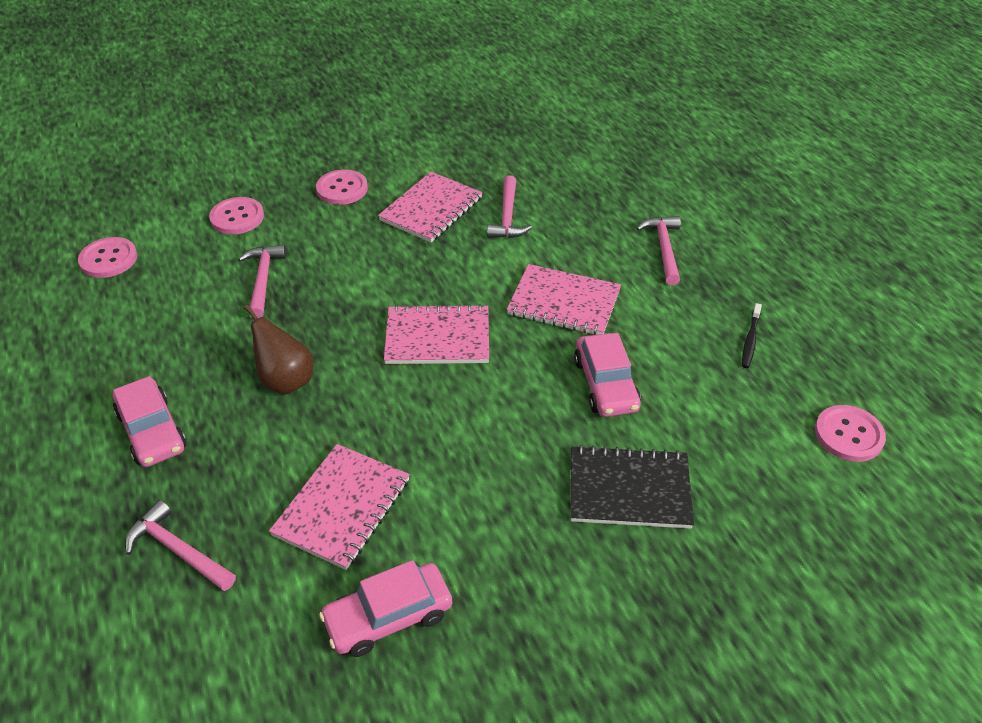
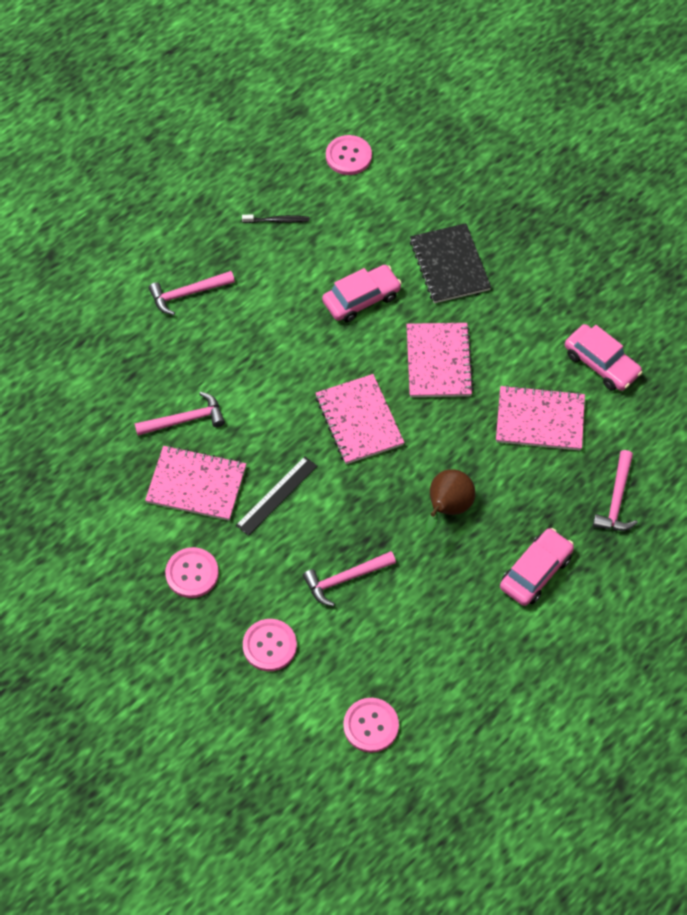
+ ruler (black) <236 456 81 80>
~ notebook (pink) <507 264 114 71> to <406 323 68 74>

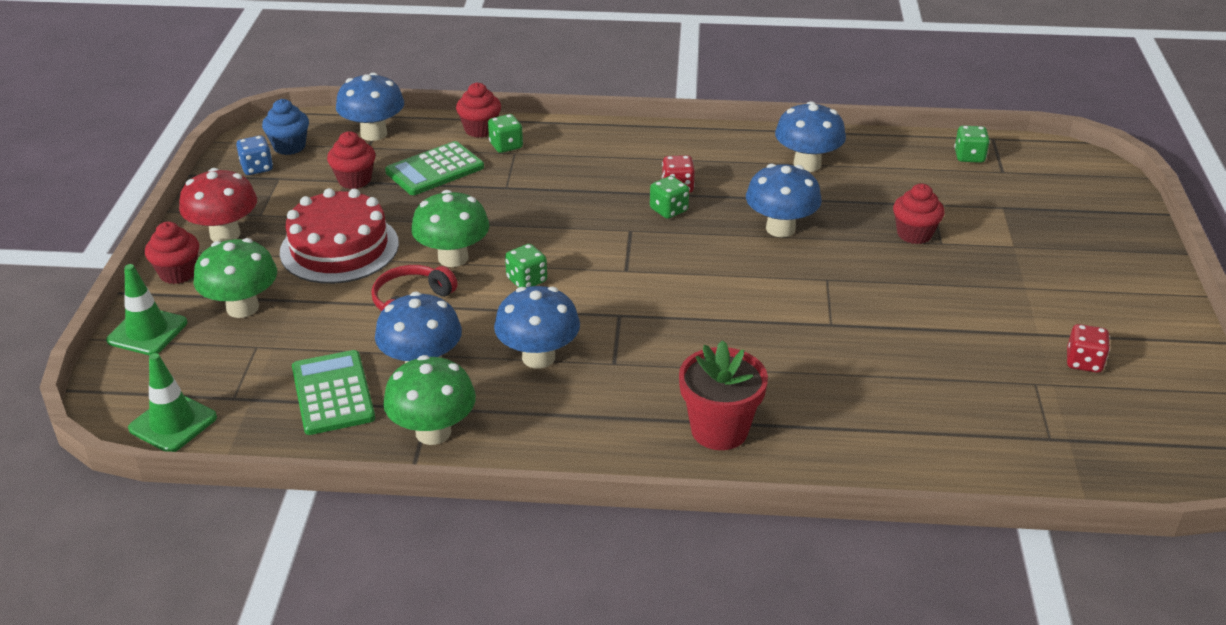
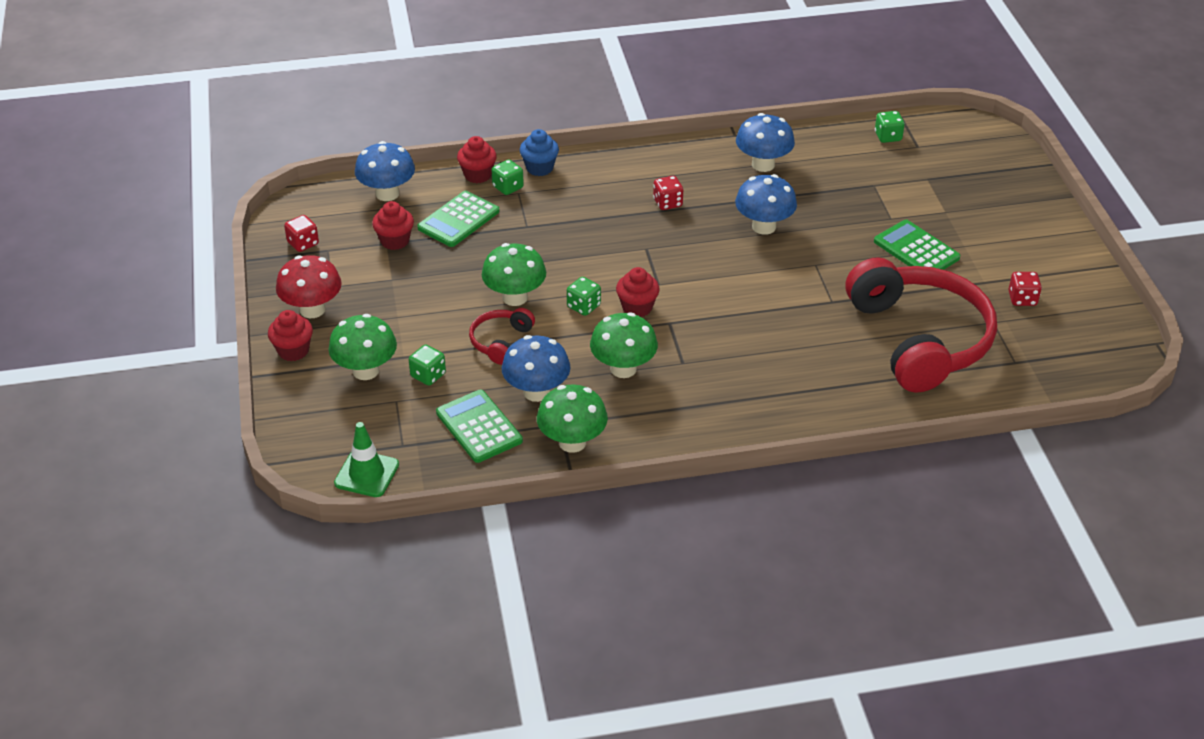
- traffic cone (green) <106 264 81 91>
- cake (red) <280 188 119 96>
- flower pot (red) <679 340 89 110>
+ headphones (red) <846 257 151 136>
+ calculator (green) <874 220 86 50>
~ cupcake (blue) <262 99 47 56> to <520 129 39 47>
~ dice (green) <650 176 39 43> to <409 345 37 41>
~ cupcake (red) <893 184 52 60> to <616 267 44 50>
~ dice (blue) <236 135 37 40> to dice (red) <284 215 35 37>
~ mushroom (blue) <494 286 86 83> to mushroom (green) <590 312 68 66>

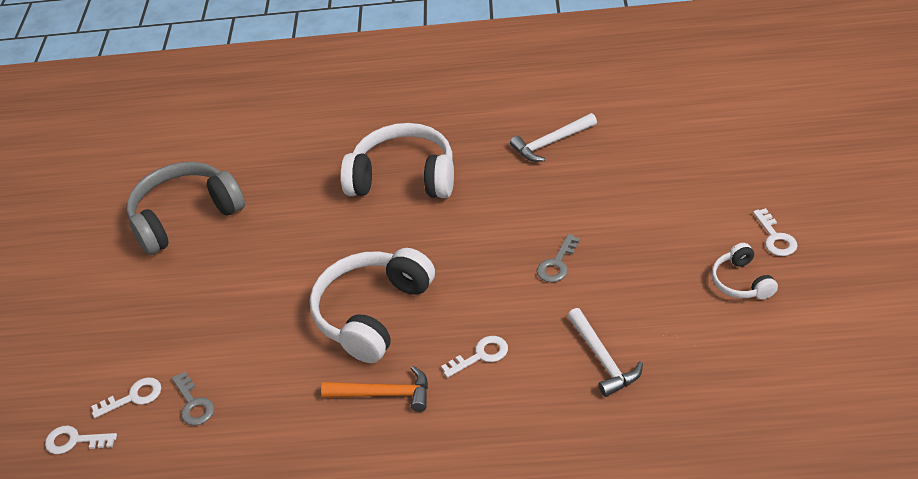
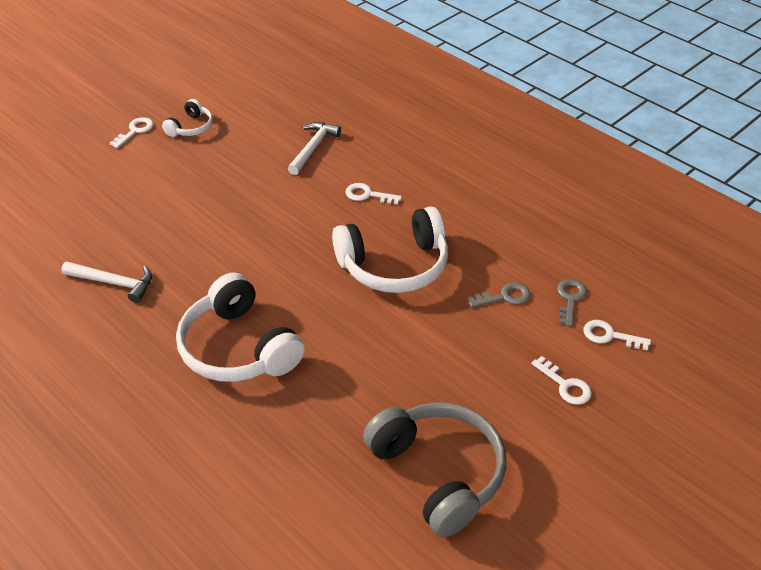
- hammer (orange) <321 366 107 46>
~ key (white) <45 426 72 28> to <531 356 61 49>
~ key (grey) <537 234 43 48> to <468 282 63 25>
~ headphones (grey) <127 162 118 93> = <363 402 143 135> 135 degrees counterclockwise

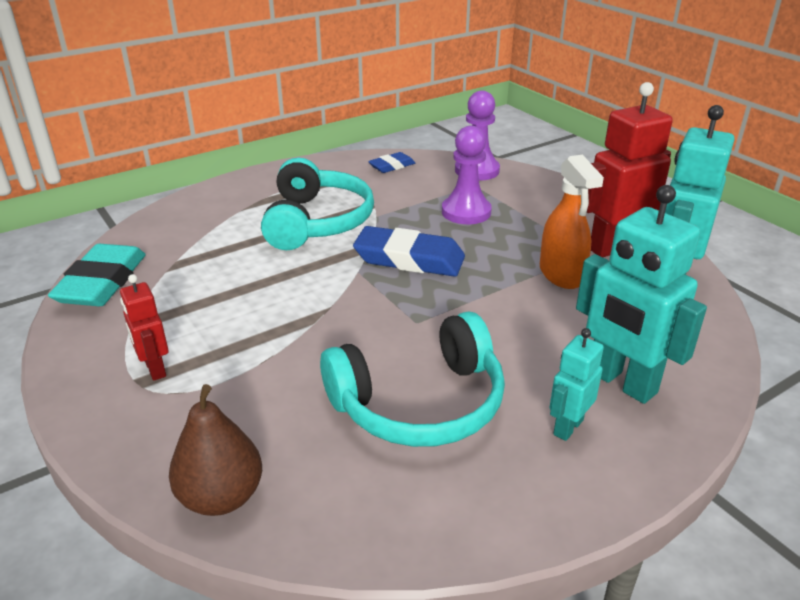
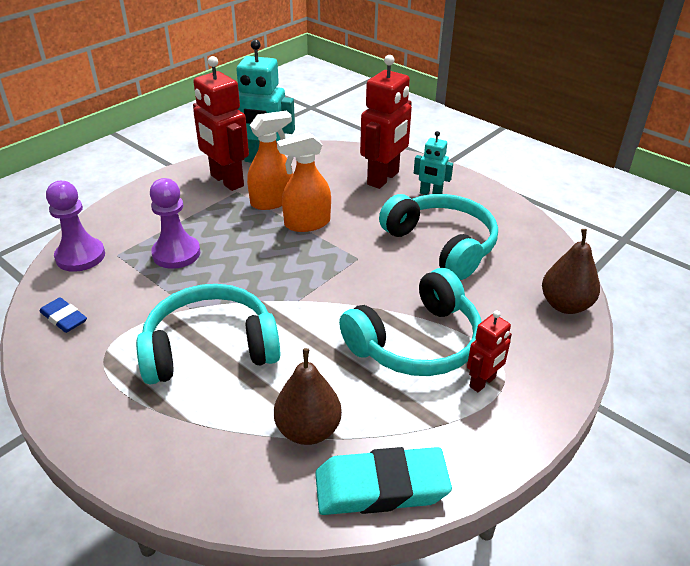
- eraser (blue) <353 226 112 51>
+ pear (brown) <274 348 68 97>
+ spray bottle (orange) <277 133 54 99>
+ headphones (turquoise) <339 268 143 108>
~ robot (turquoise) <576 185 131 219> to robot (red) <360 55 52 134>

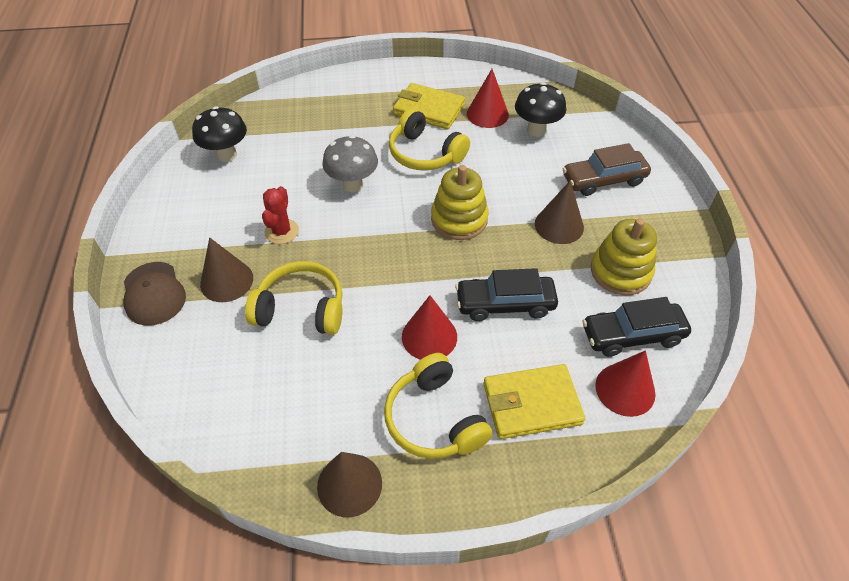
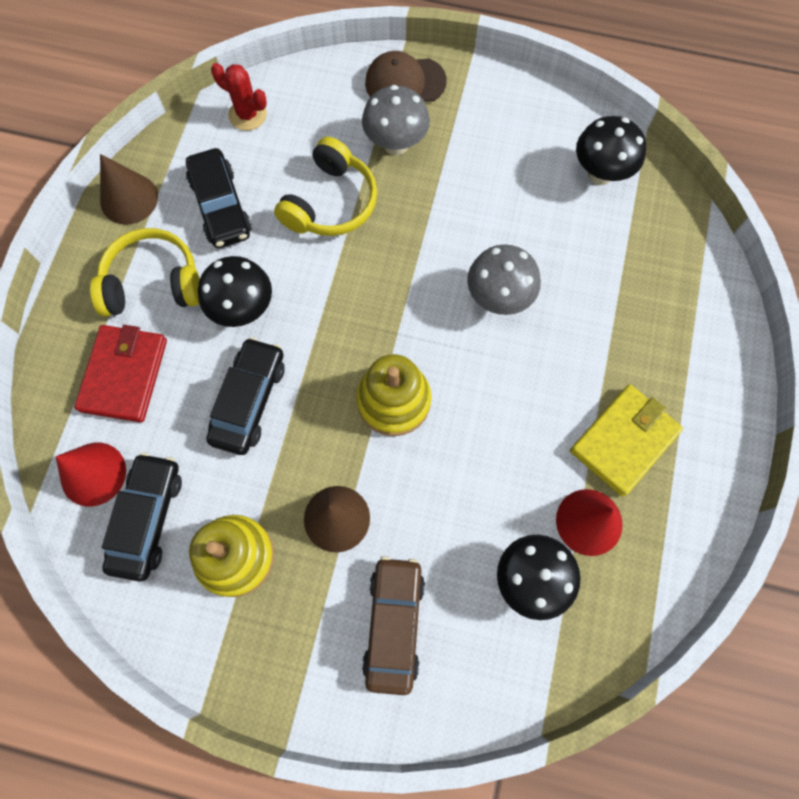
- headphones (yellow) <389 108 81 63>
+ car (black) <186 148 66 100>
~ cactus (red) <262 186 37 58> to <211 63 56 68>
~ cone (brown) <200 237 53 65> to mushroom (grey) <362 85 68 70>
~ cone (red) <402 295 55 65> to mushroom (black) <198 256 74 71>
~ wallet (yellow) <484 364 101 75> to wallet (red) <74 325 93 97>

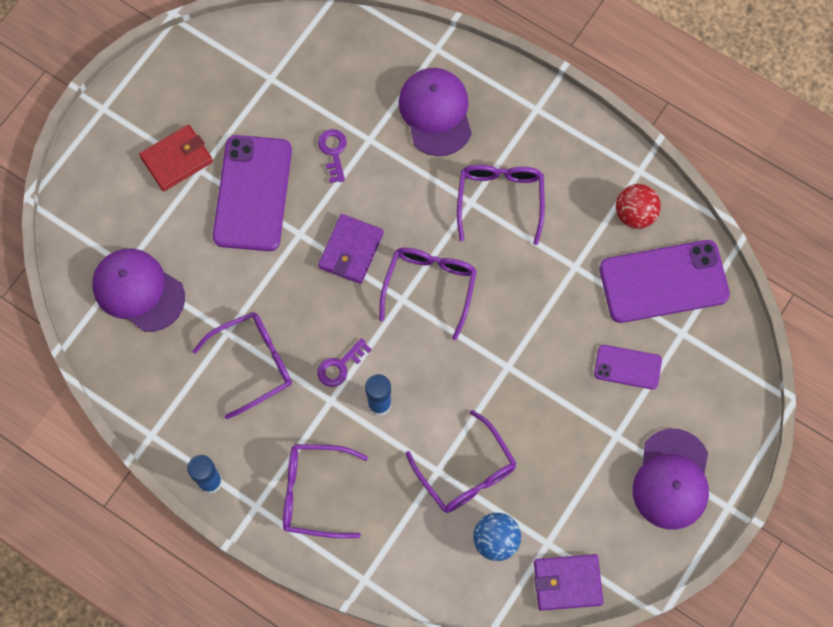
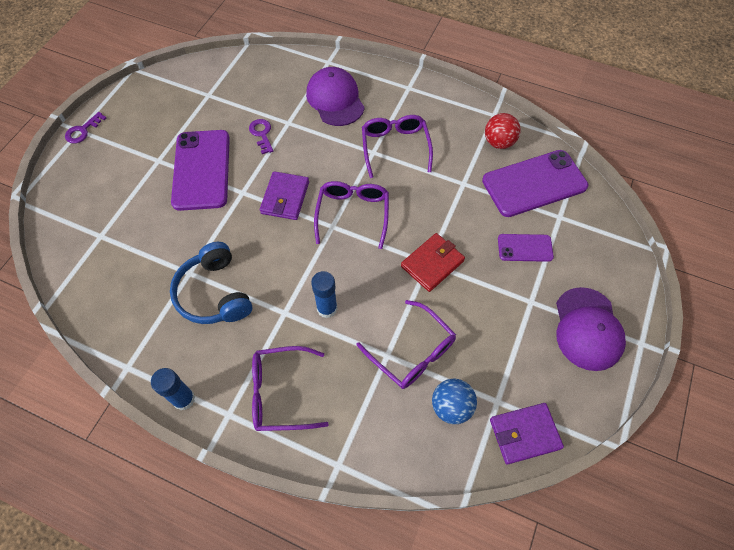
- cap (purple) <92 248 93 84>
~ wallet (red) <139 124 74 67> to <401 233 64 59>
~ key (purple) <317 338 55 49> to <65 112 41 31>
~ glasses (purple) <193 312 99 107> to headphones (blue) <170 242 82 82>

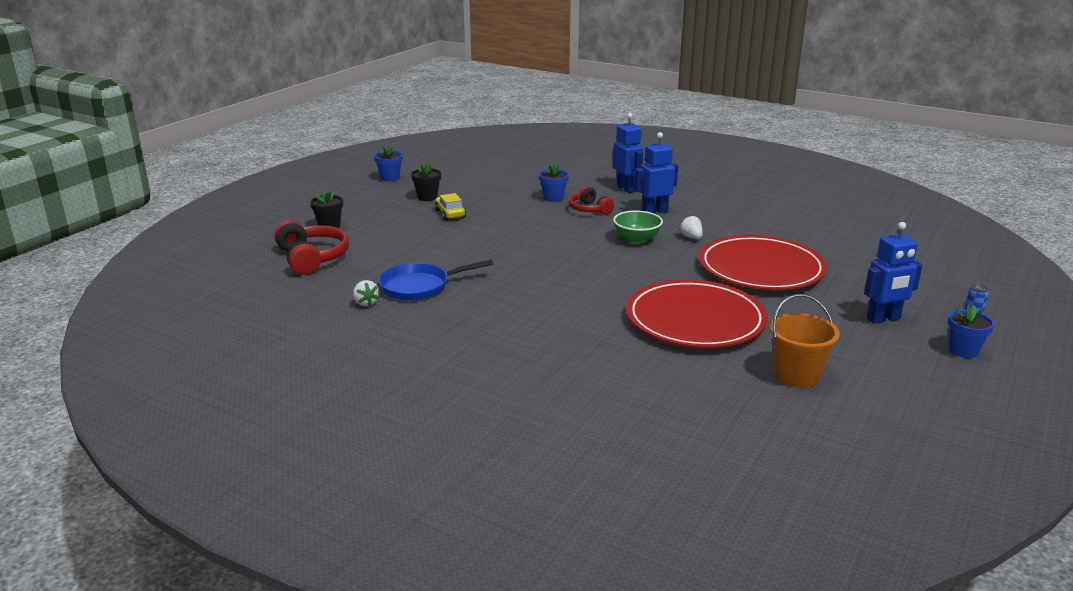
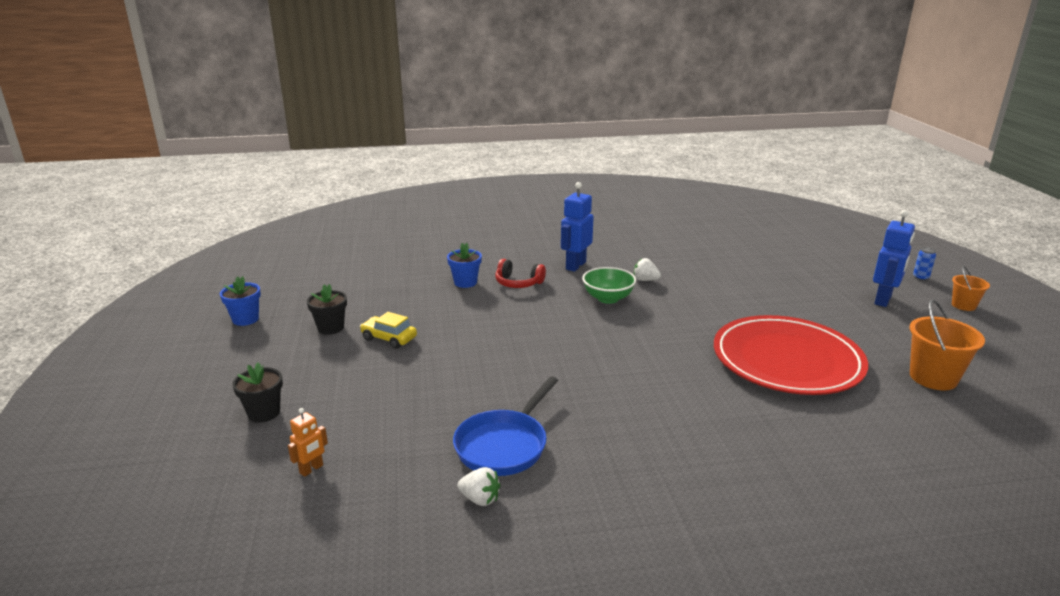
- robot (blue) <613 113 30 80>
- plate (red) <699 235 128 55>
~ headphones (red) <274 220 75 55> to robot (orange) <288 408 40 69>
~ flower pot (blue) <948 304 47 54> to bucket (orange) <952 266 38 45>

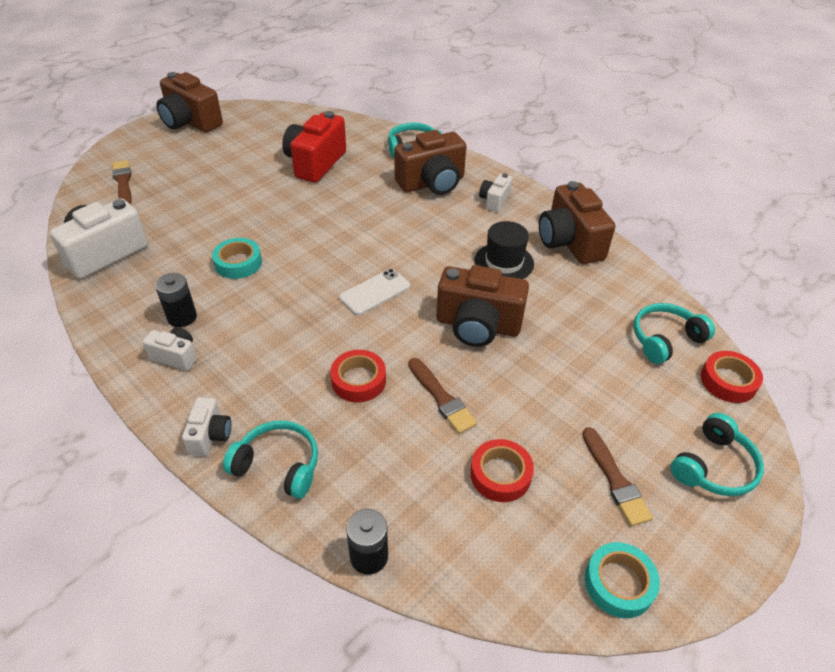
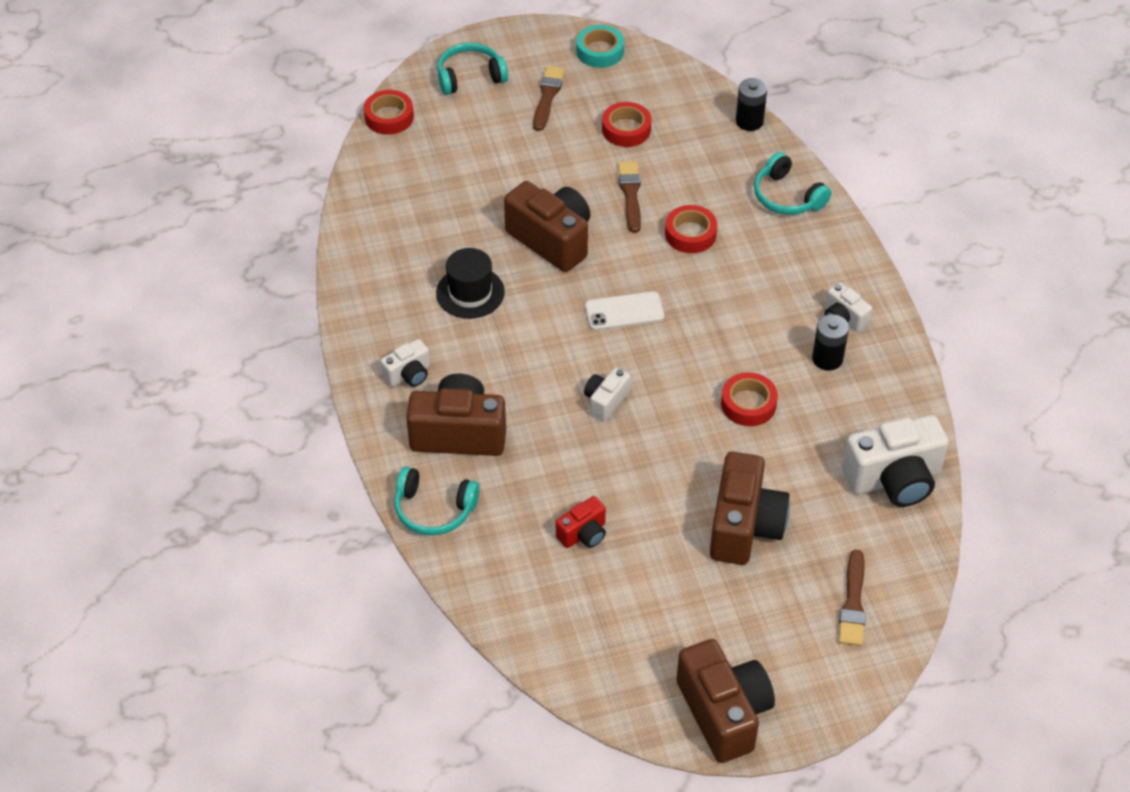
- headphones (turquoise) <633 303 82 61>
~ camera (white) <182 397 49 59> to <584 367 46 54>
~ camera (brown) <539 181 77 83> to <710 452 80 113>
~ tape (turquoise) <212 238 50 41> to tape (red) <721 372 57 54>
~ camera (red) <282 111 64 72> = <556 496 50 52> x0.52

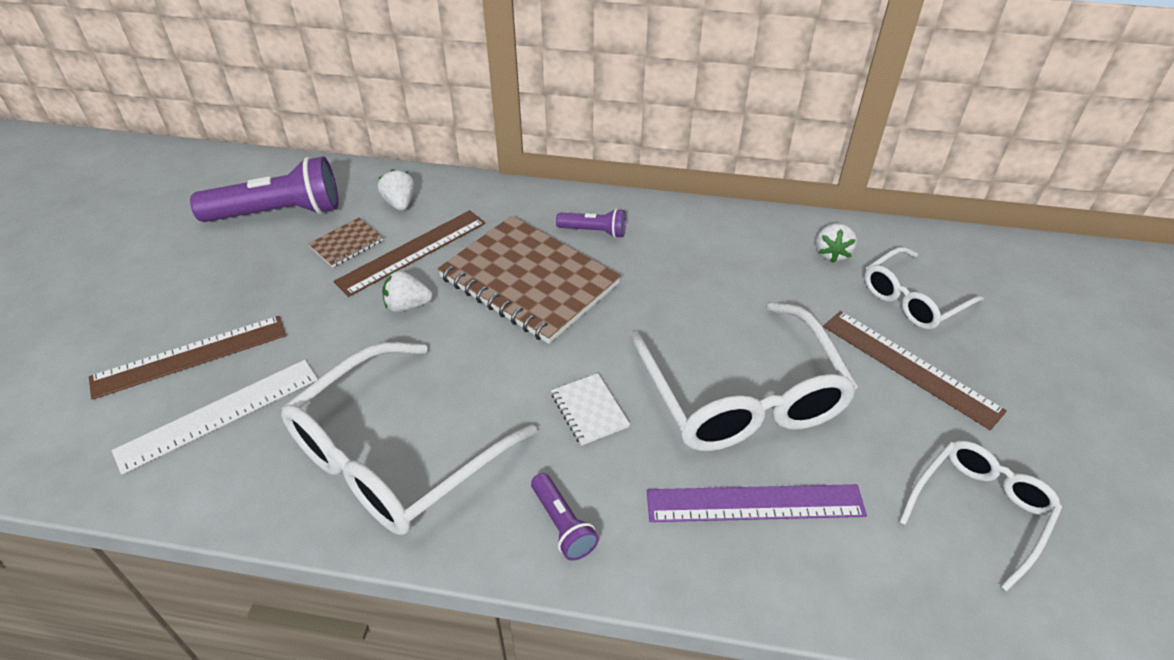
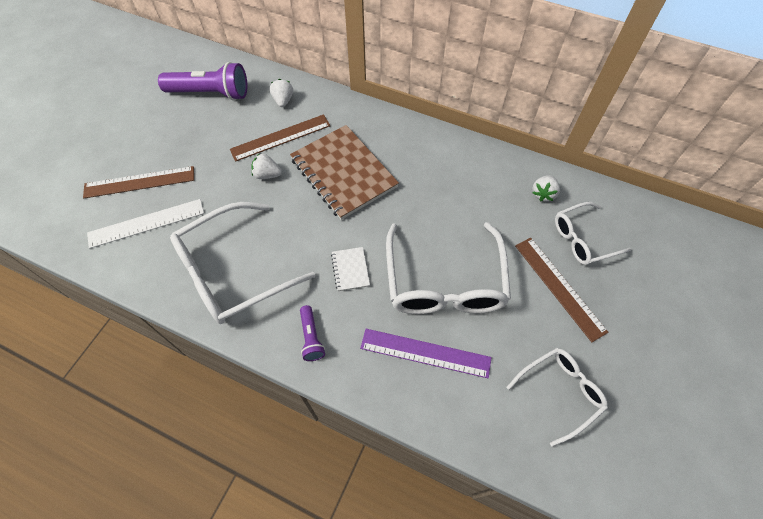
- notebook (brown) <308 218 75 50>
- flashlight (purple) <556 208 70 30>

